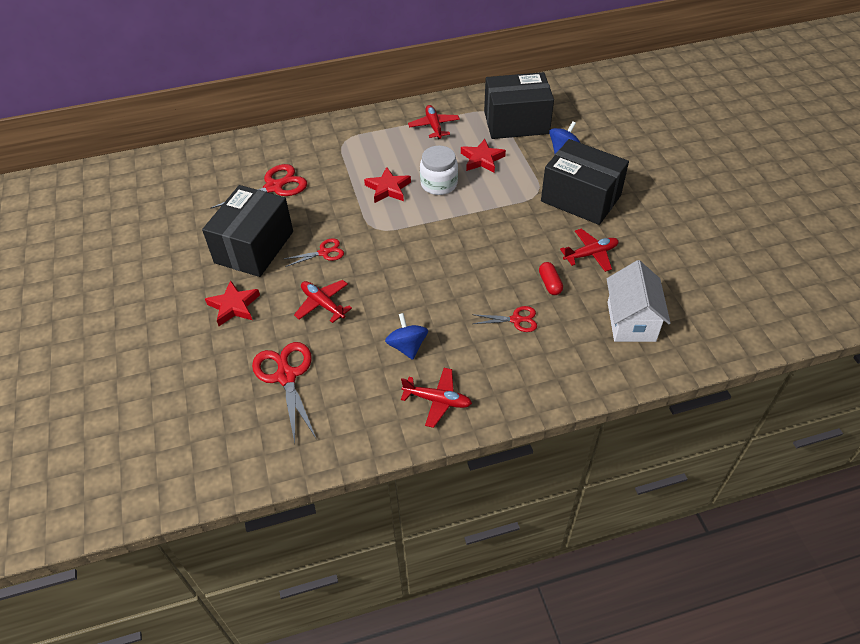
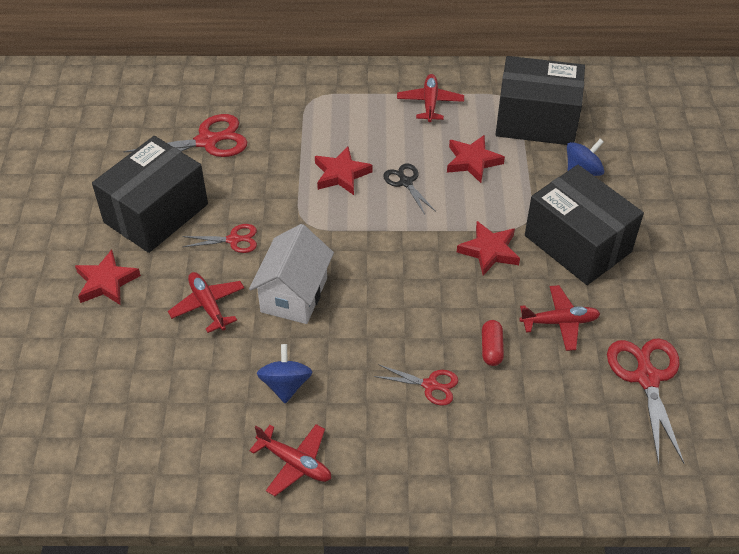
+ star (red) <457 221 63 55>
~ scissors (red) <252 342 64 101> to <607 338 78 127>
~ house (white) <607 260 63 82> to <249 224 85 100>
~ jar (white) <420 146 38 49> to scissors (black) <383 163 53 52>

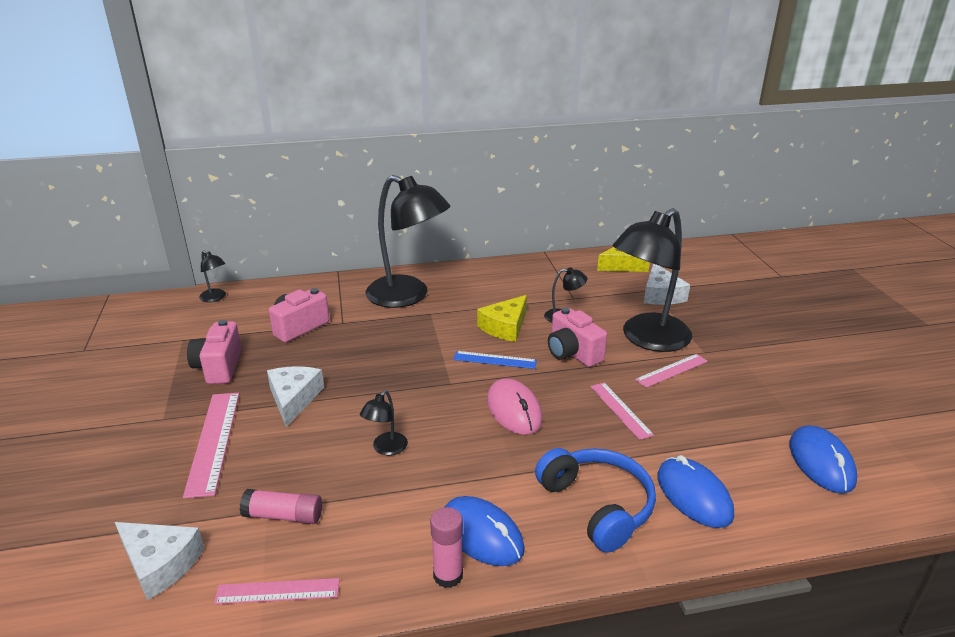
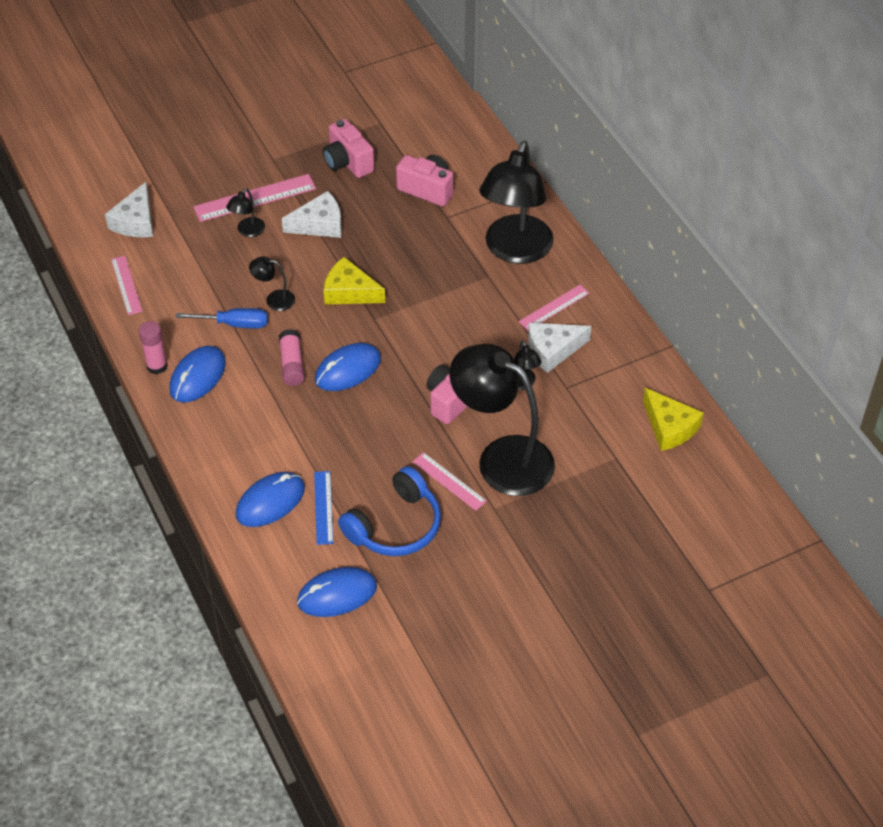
+ screwdriver (blue) <175 308 93 21>
~ lamp (black) <199 250 27 52> to <226 188 39 49>
~ glue stick (pink) <240 489 82 35> to <279 329 26 57>
~ ruler (blue) <453 351 84 18> to <314 471 19 74>
~ cheese (yellow) <477 295 50 47> to <324 257 61 48>
~ headphones (blue) <535 448 121 105> to <338 466 103 90>
~ ruler (pink) <591 383 63 57> to <519 285 71 46>
~ cheese (white) <644 264 46 41> to <528 323 63 50>
~ mouse (pink) <487 378 55 57> to mouse (blue) <315 343 66 48>
~ camera (pink) <187 319 55 65> = <323 119 51 59> 105 degrees counterclockwise

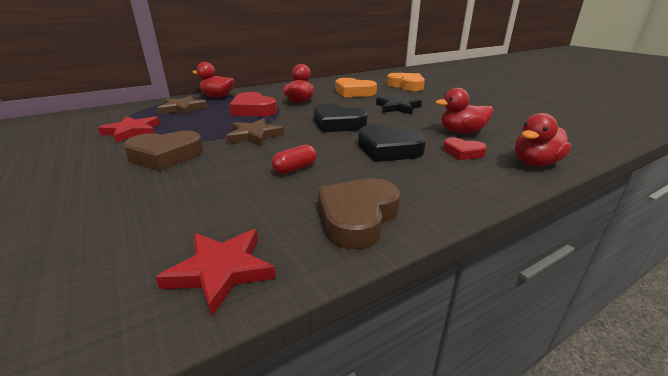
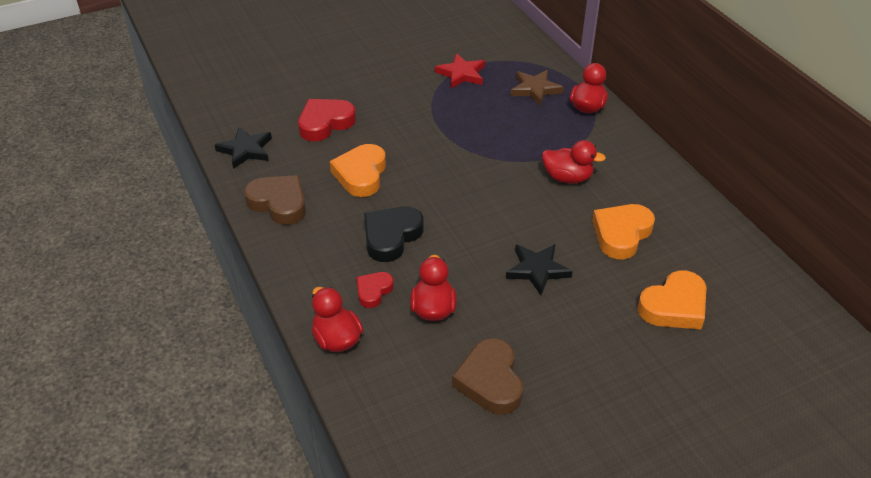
- star (brown) <226 118 58 28>
- heart (black) <314 104 54 28>
~ heart (brown) <124 131 80 40> to <452 338 71 77>
~ heart (red) <229 92 48 25> to <298 99 58 42>
~ capsule (red) <272 144 45 30> to heart (orange) <330 144 56 53>
~ star (red) <156 229 120 88> to star (black) <215 127 57 42>

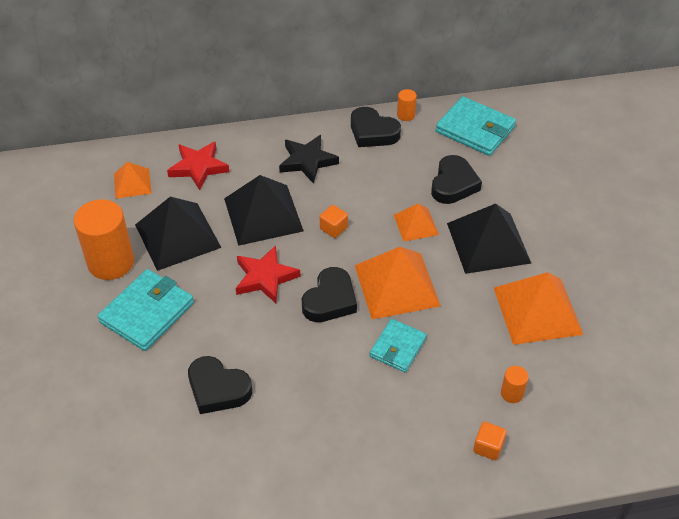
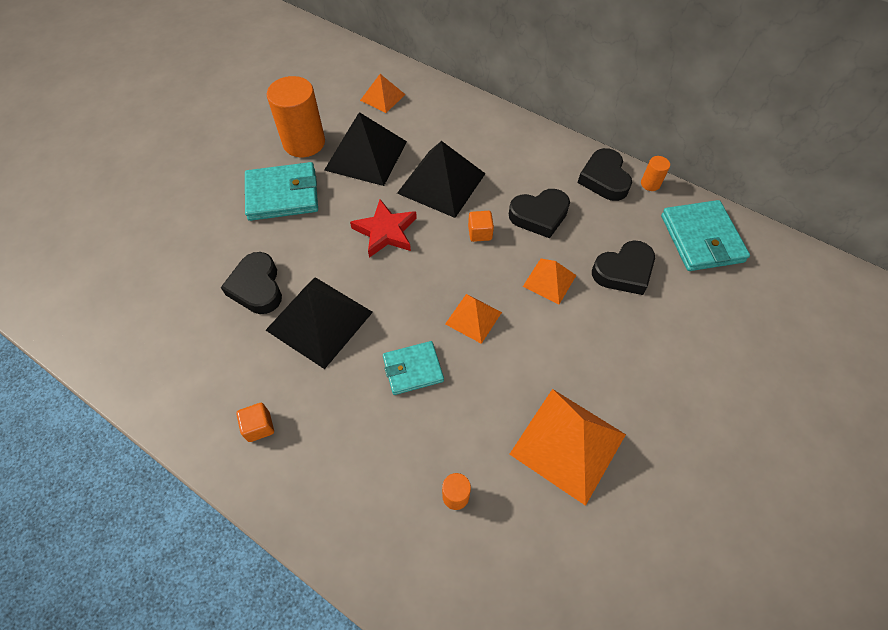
- star (red) <167 141 62 49>
- star (black) <279 135 60 49>
~ heart (black) <302 267 55 55> to <509 189 61 49>
~ pyramid (black) <447 204 84 70> to <266 277 107 92>
~ cube (orange) <473 422 34 38> to <236 403 38 39>
~ pyramid (orange) <355 247 86 72> = <445 294 57 50> x0.55

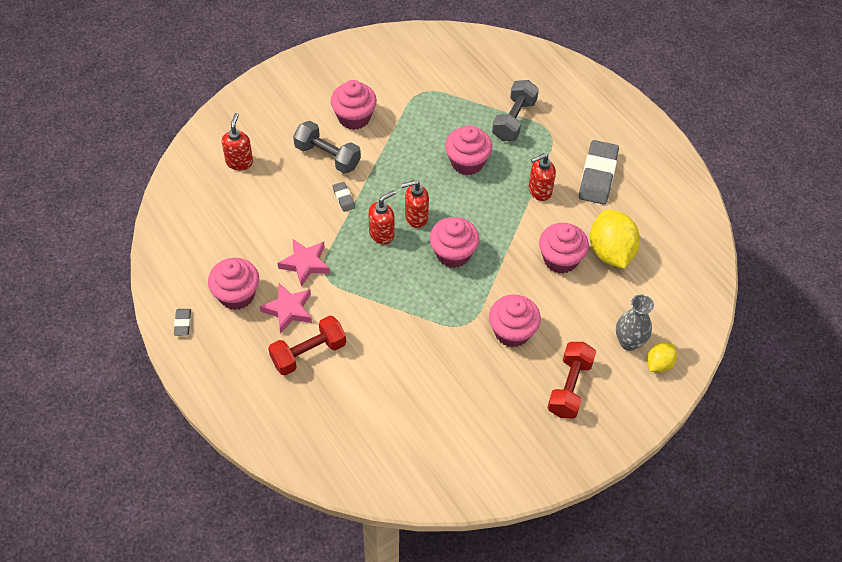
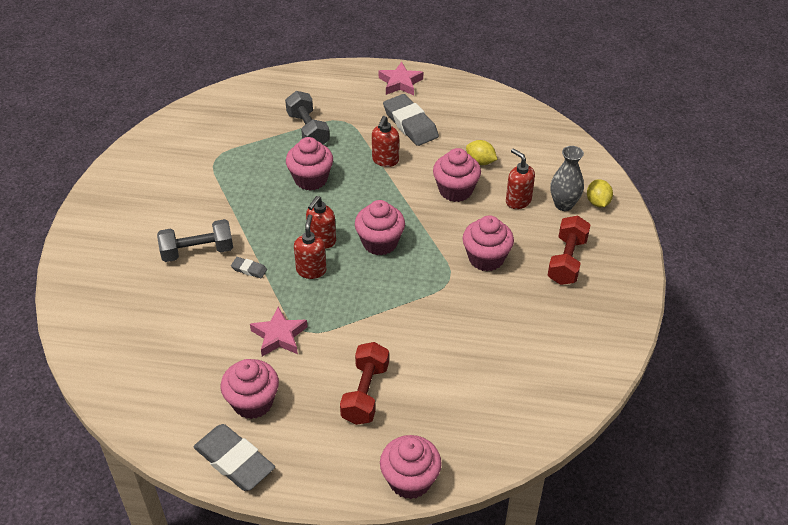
~ soap dispenser (red) <222 113 31 57> to <506 148 29 61>
~ star (pink) <260 283 52 51> to <379 62 44 33>
~ cupcake (pink) <331 80 46 50> to <380 435 62 64>
~ dumbbell (red) <547 342 49 77> = <547 216 43 69> 45 degrees clockwise
~ eraser (grey) <174 309 17 27> = <193 424 82 67> x2.20
~ lemon (yellow) <590 209 50 60> = <466 140 31 25> x0.54

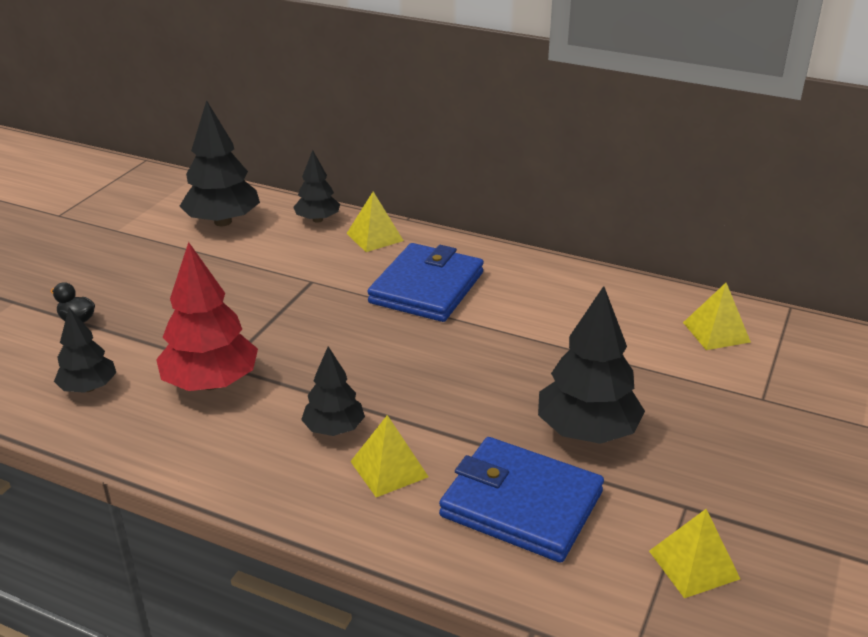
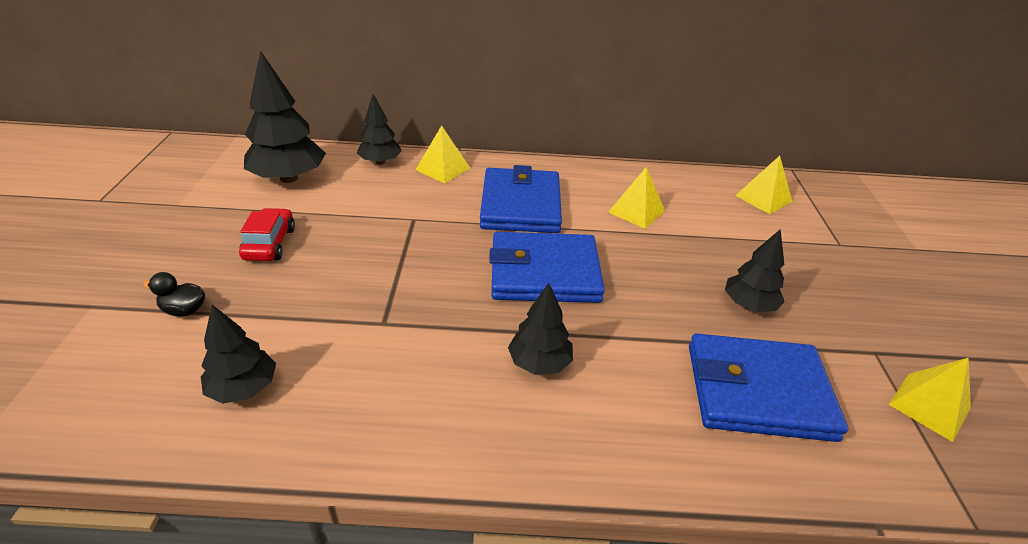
- tree (red) <156 242 102 149>
+ car (red) <239 208 56 53>
+ wallet (blue) <489 232 116 71>
~ pyramid (yellow) <350 415 78 82> to <608 167 57 62>
~ tree (black) <538 286 107 158> = <725 229 60 83> x0.60

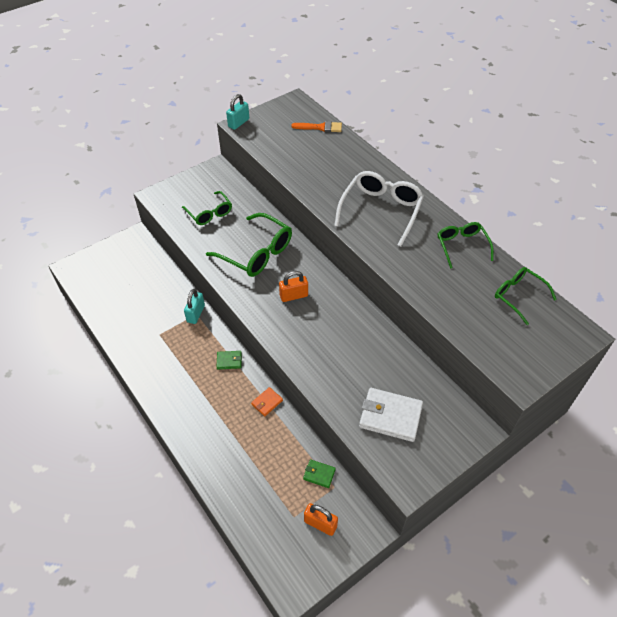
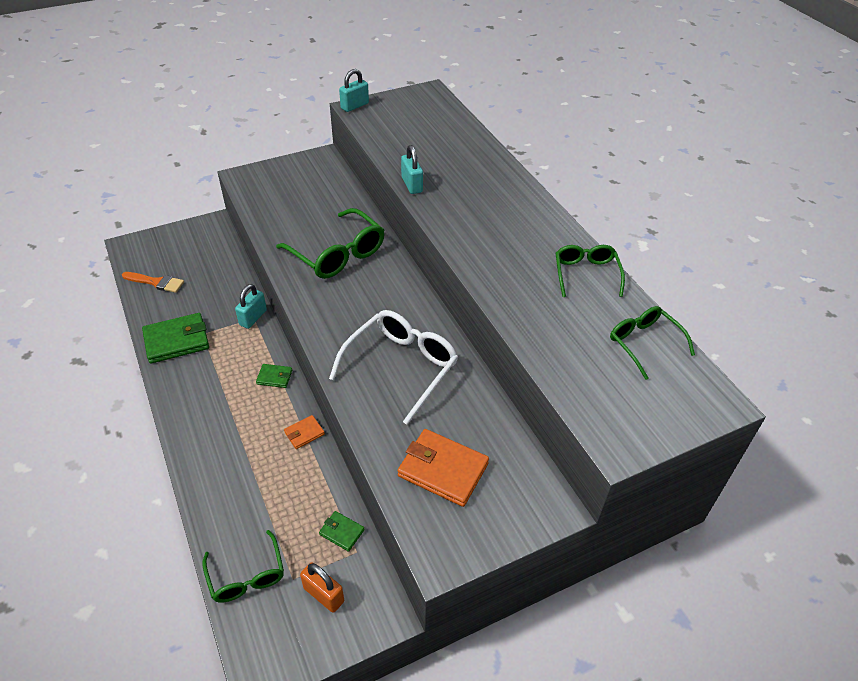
- padlock (orange) <279 271 29 31>
+ wallet (green) <142 313 67 51>
+ padlock (turquoise) <401 145 22 49>
~ glasses (green) <182 191 50 34> to <202 530 82 73>
~ brush (orange) <291 121 51 11> to <122 272 62 21>
~ glasses (white) <334 171 90 76> to <329 310 129 115>
~ wallet (white) <359 388 64 54> to wallet (orange) <398 429 91 78>

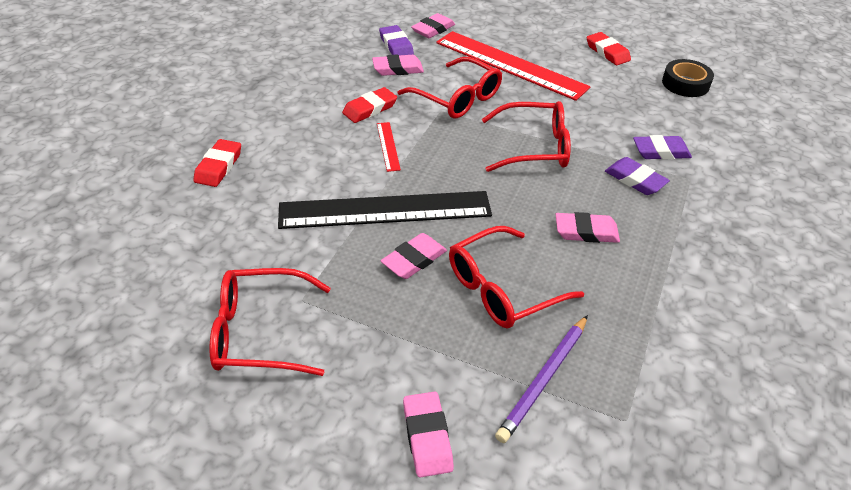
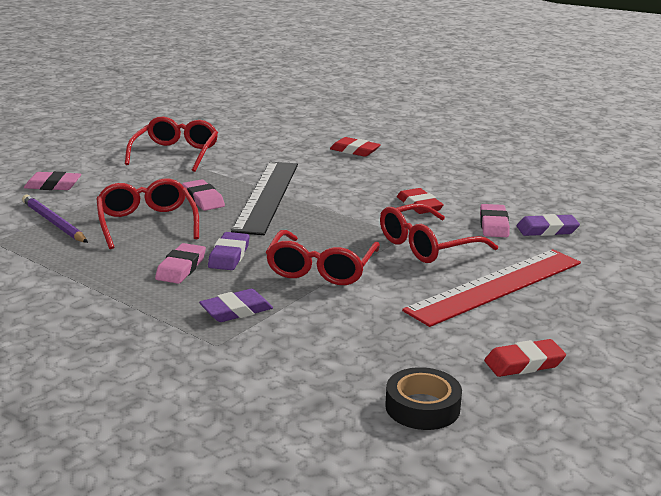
- ruler (red) <377 122 24 50>
- eraser (pink) <411 13 44 25>
~ eraser (purple) <633 135 59 25> to <208 232 42 38>

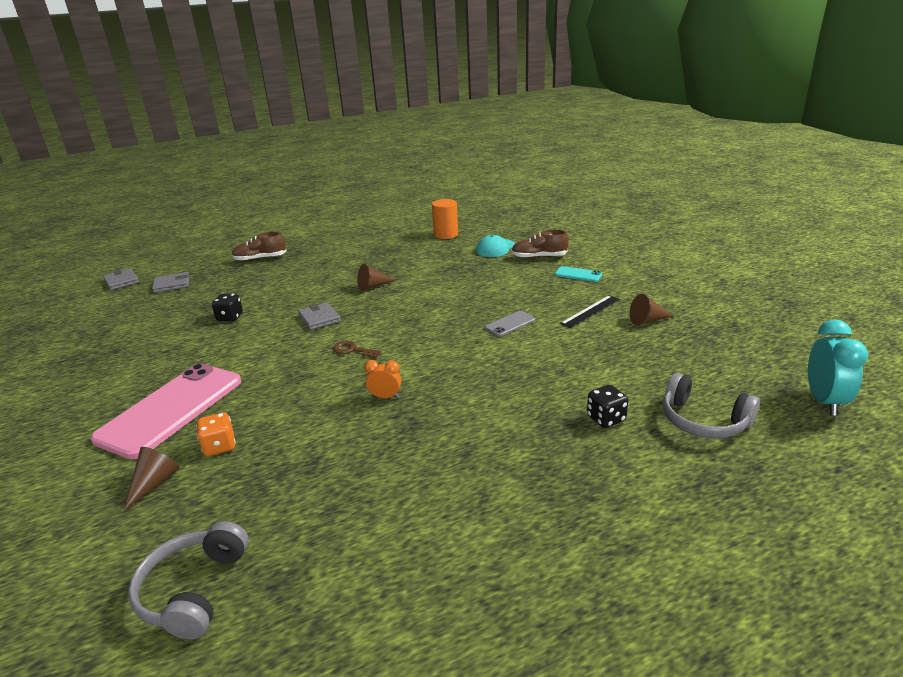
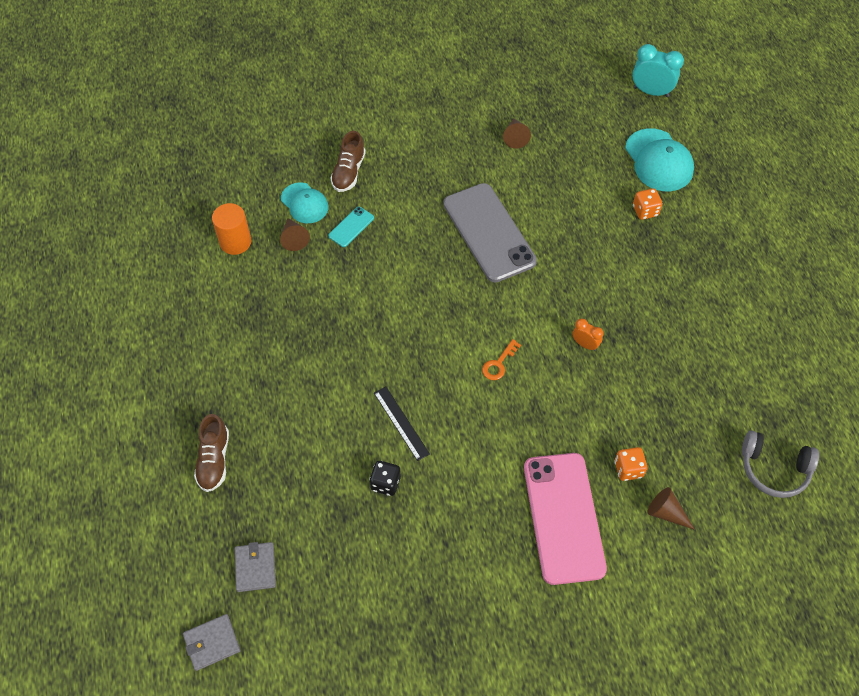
- wallet (grey) <298 302 43 28>
~ cone (brown) <357 264 38 27> to <280 218 30 33>
~ phone (turquoise) <555 266 47 16> to <328 207 46 40>
~ ruler (black) <560 295 60 33> to <374 387 56 74>
~ headphones (grey) <663 373 97 66> to cap (turquoise) <625 128 69 63>
~ key (brown) <333 341 49 17> to key (orange) <482 339 39 41>
~ dice (black) <587 385 41 43> to dice (orange) <633 188 29 32>
~ phone (pink) <90 363 151 96> = <524 453 83 132> 45 degrees clockwise
~ clock (orange) <364 360 37 38> = <572 318 32 33> 105 degrees clockwise
~ phone (grey) <485 311 50 26> = <443 183 94 100> x2.34

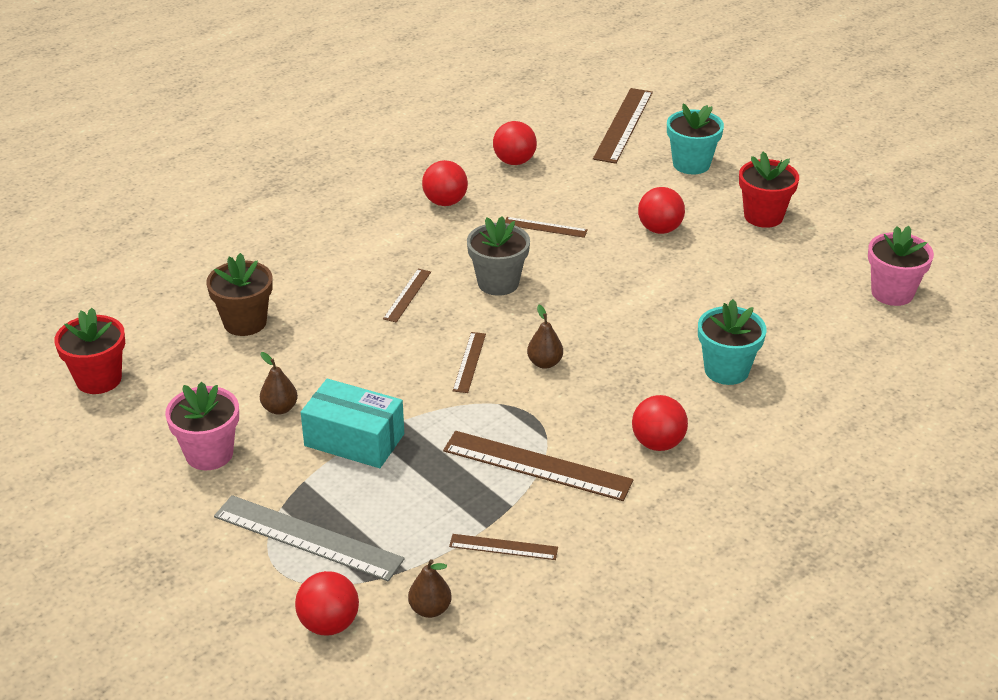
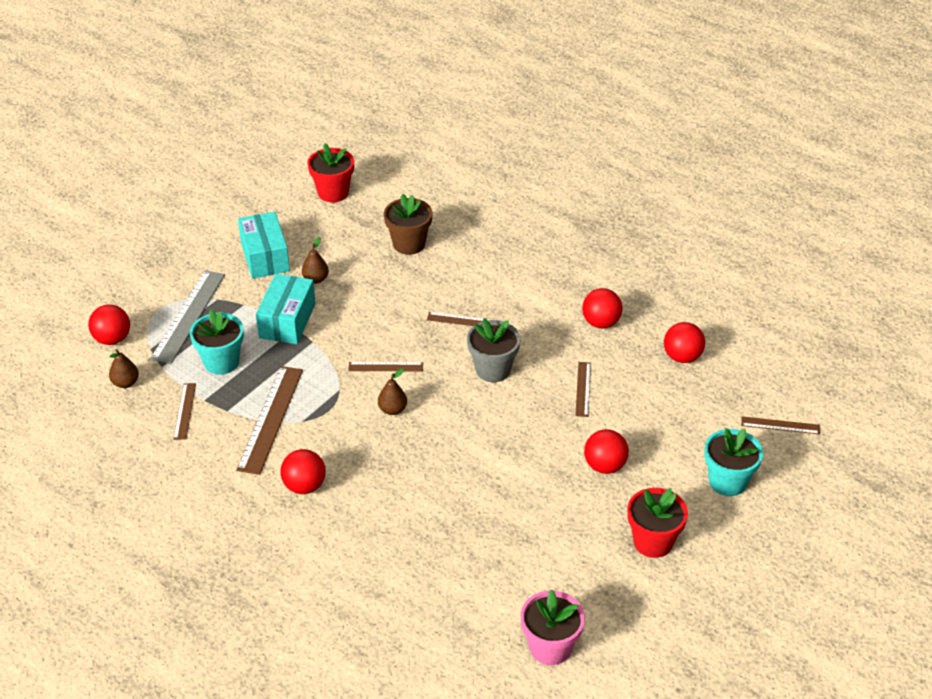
~ flower pot (turquoise) <698 299 68 86> to <190 309 54 66>
~ flower pot (pink) <165 382 74 88> to box (turquoise) <238 212 52 67>
~ ruler (brown) <593 88 60 76> = <741 416 79 18> x0.53

